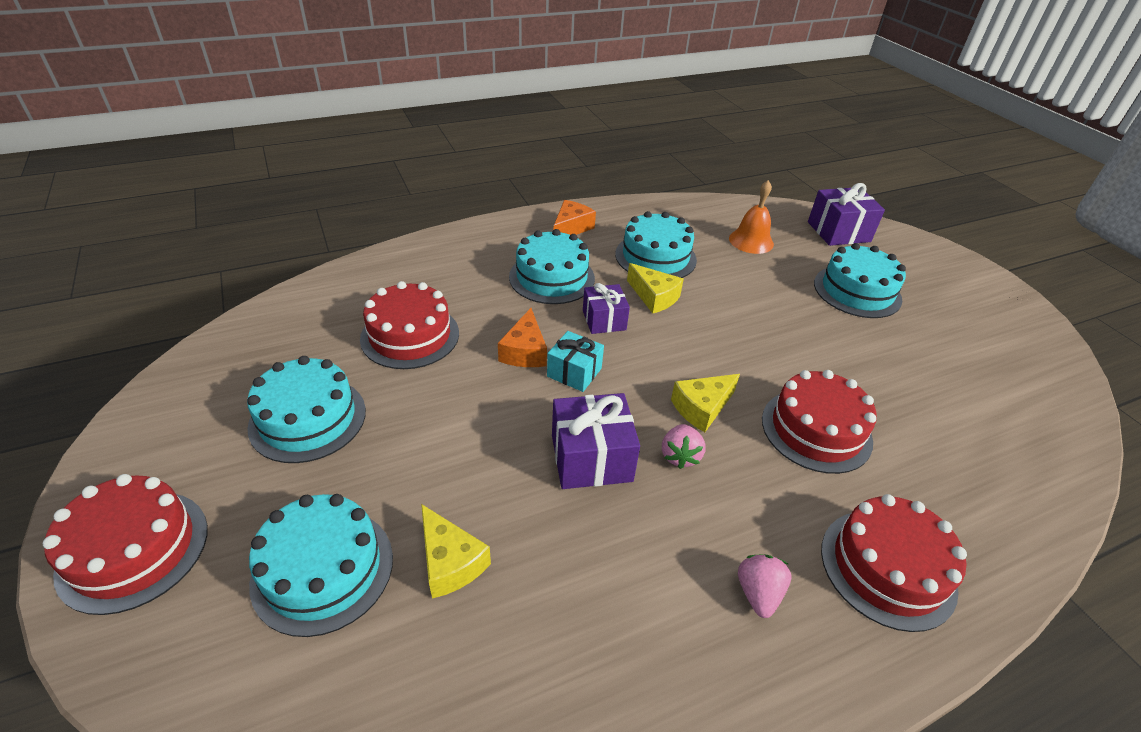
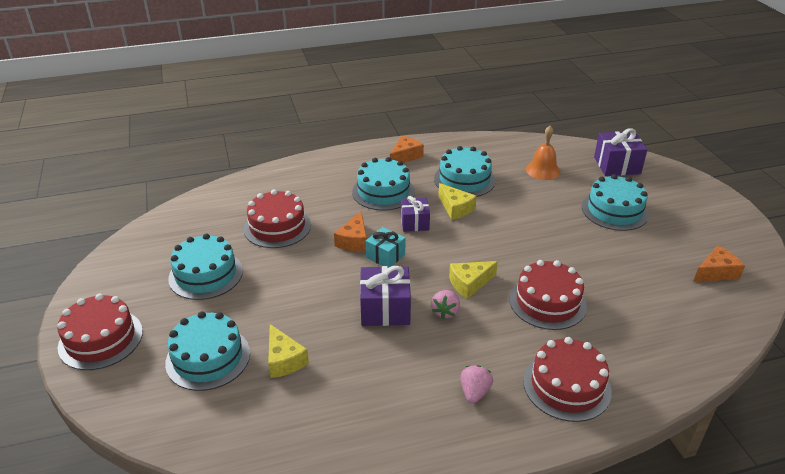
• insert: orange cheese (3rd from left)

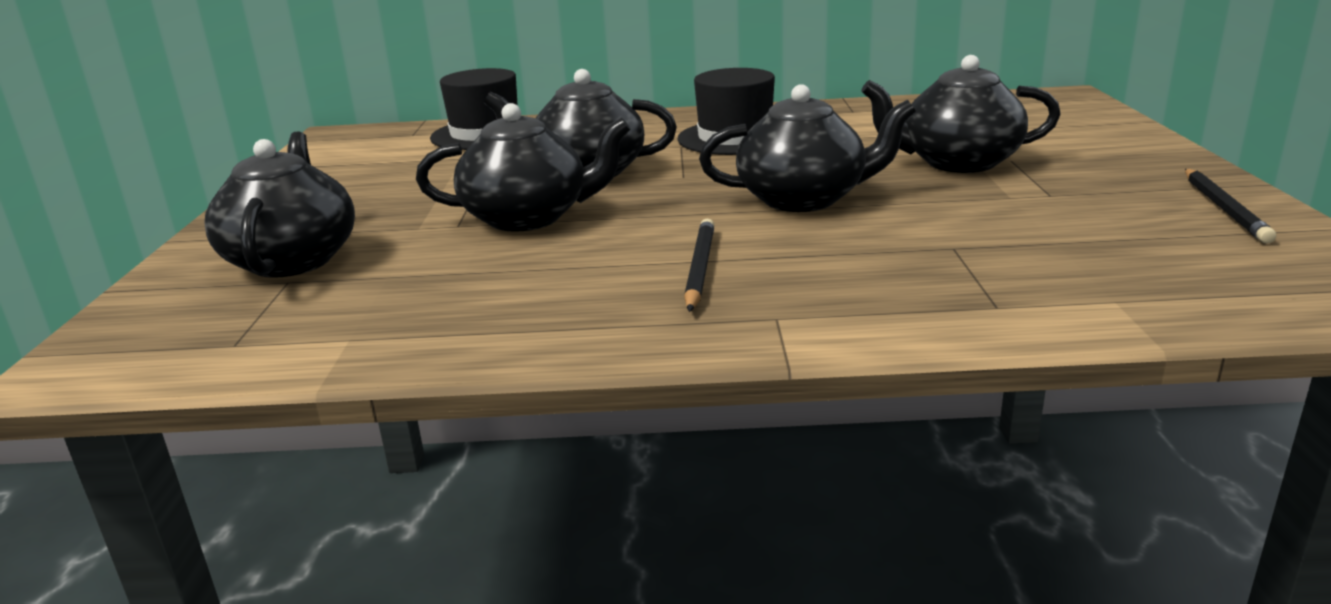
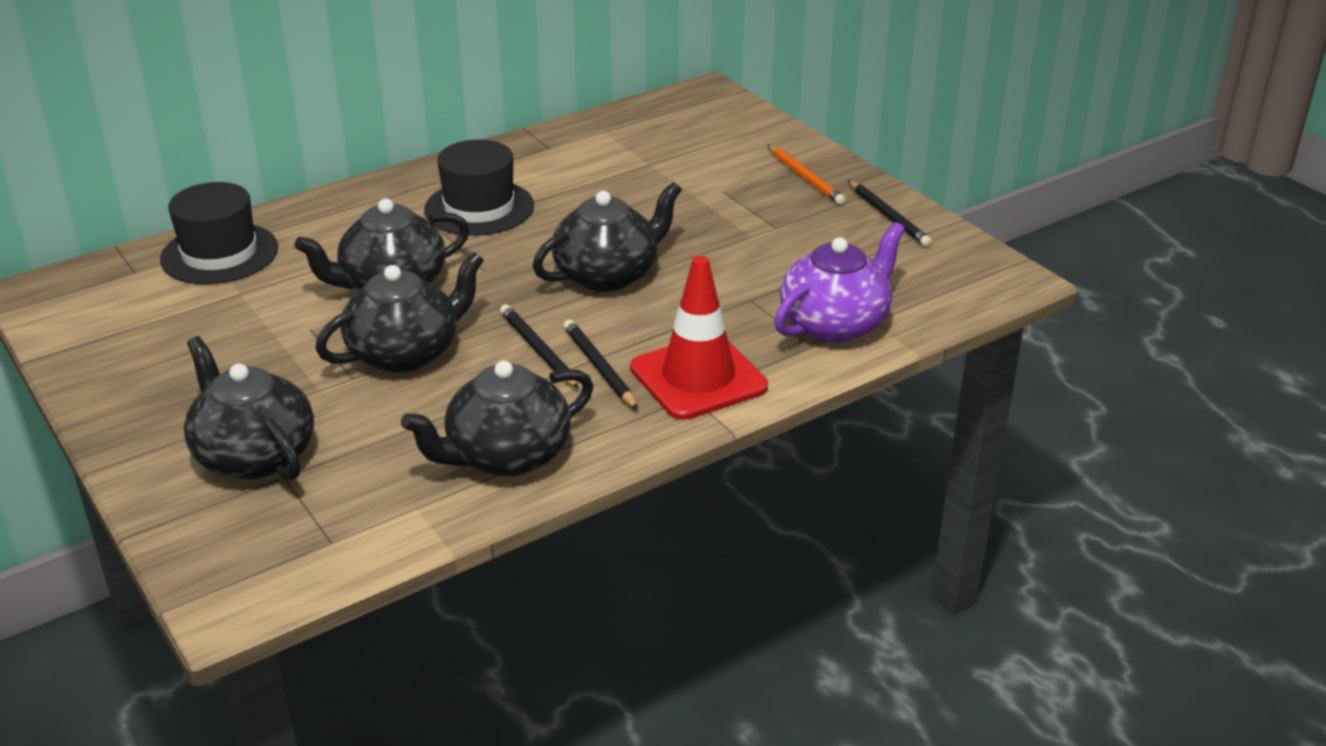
• move: black teapot (5th from left in the first image) to black teapot (4th from left)
• insert: black pencil (1st from left)
• insert: red traffic cone
• insert: orange pencil
• insert: purple teapot

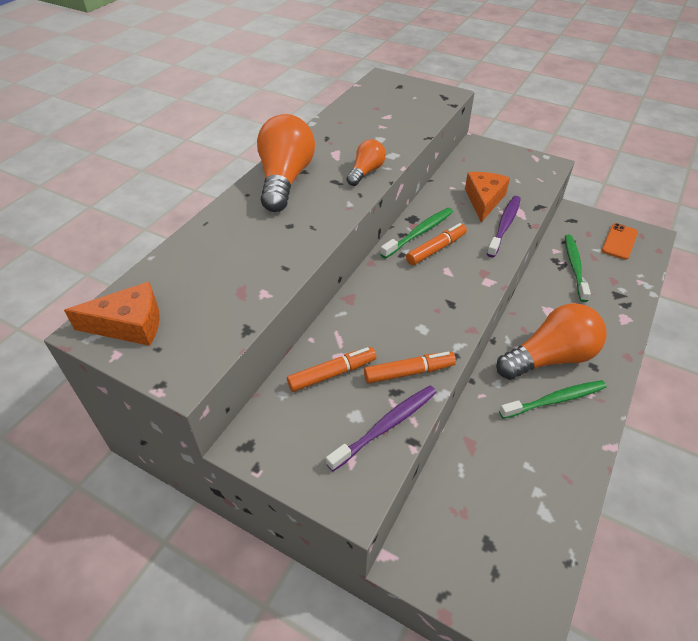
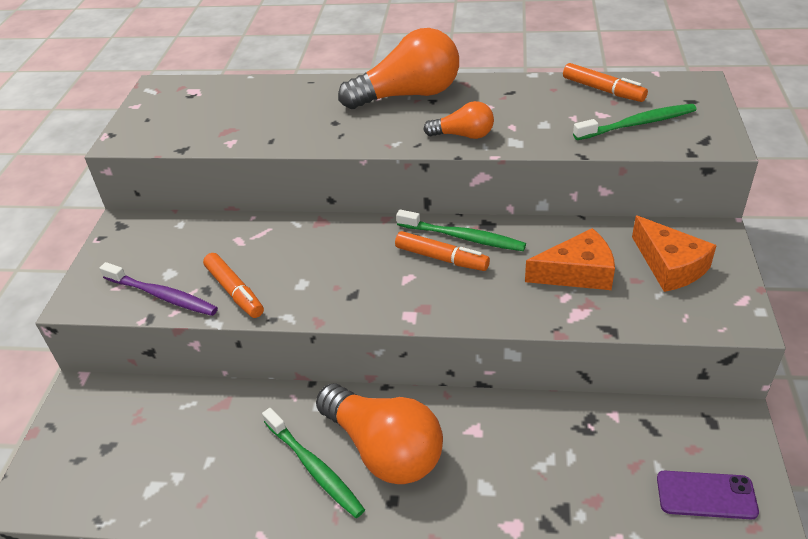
• move: orange marker (1st from left in the first image) to orange marker (3rd from left)
• move: green toothbrush (3rd from left)
• move: orange cheese (1st from left in the first image) to orange cheese (2nd from left)
• recolor: orange phone to purple phone
• delete: purple toothbrush (2nd from left)

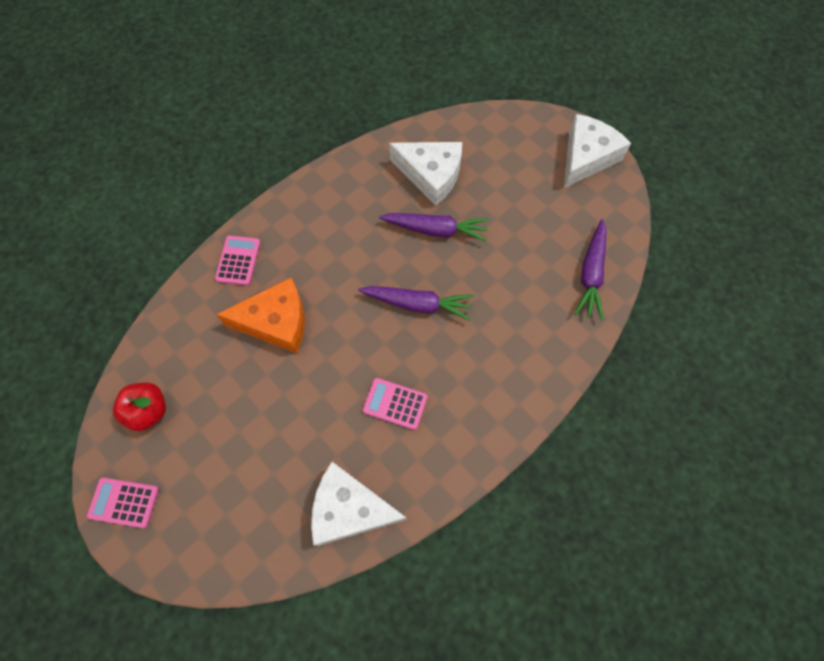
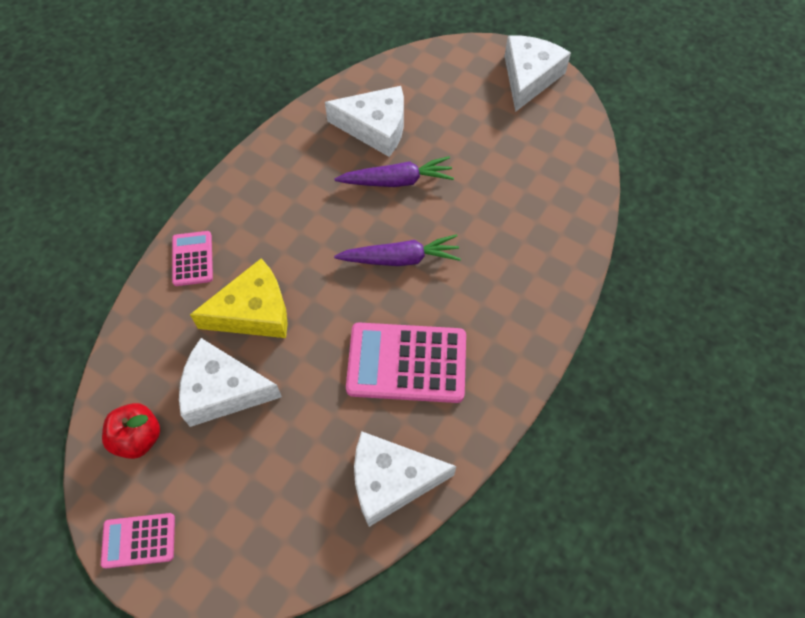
• insert: white cheese (1st from left)
• recolor: orange cheese to yellow cheese
• resize: pink calculator (3rd from left) x1.86
• delete: purple carrot (3rd from left)

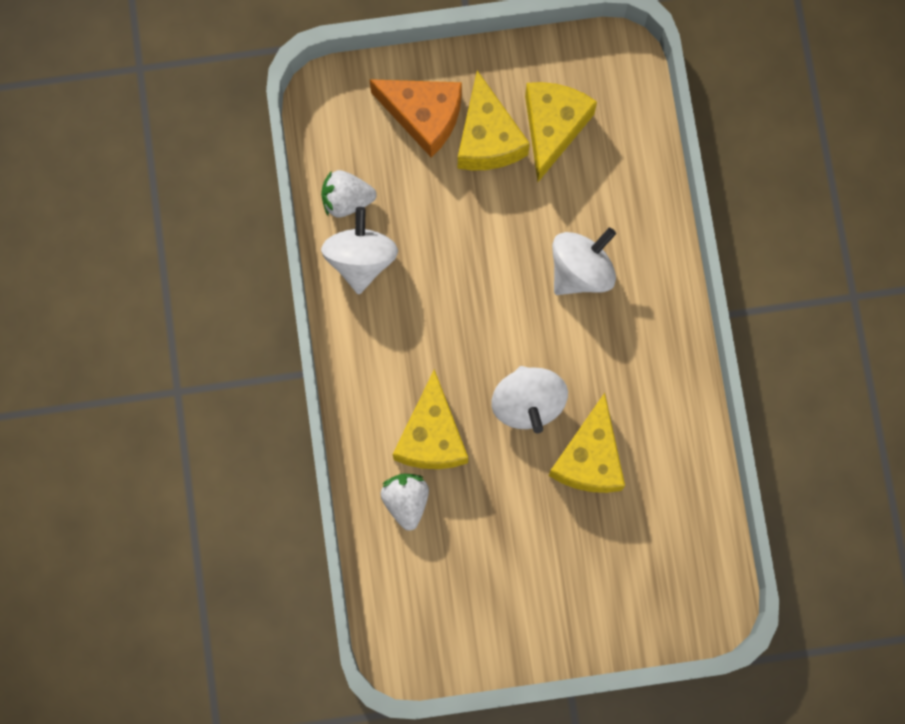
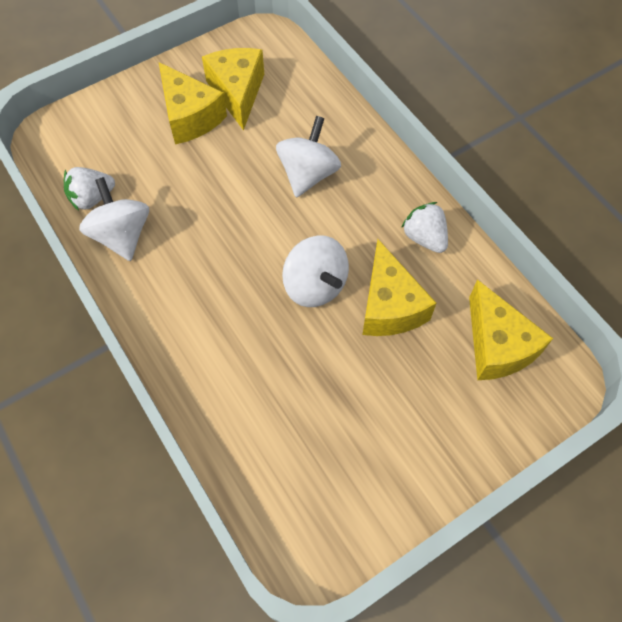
• move: white strawberry (2nd from left)
• move: yellow cheese (1st from left in the first image) to yellow cheese (4th from left)
• delete: orange cheese

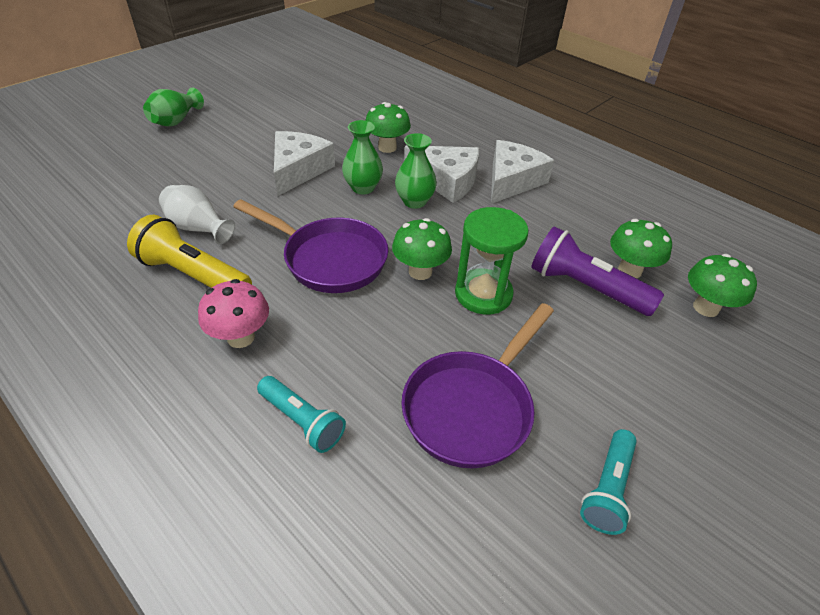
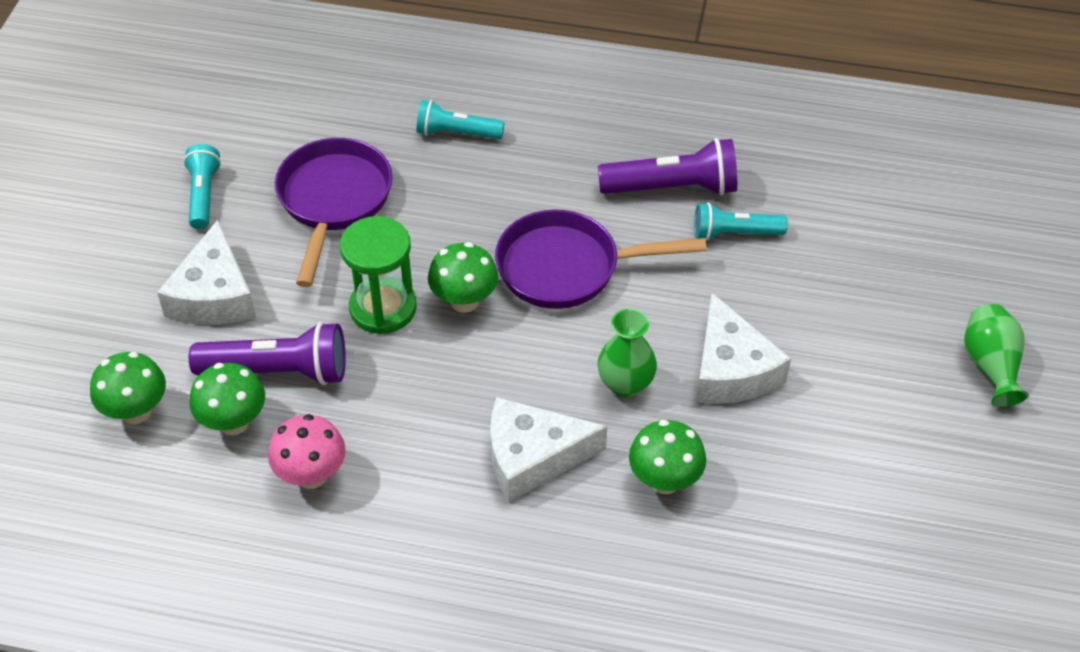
• move: white cheese (3rd from left in the first image) to white cheese (1st from left)
• move: pink mushroom
• recolor: yellow flashlight to purple flashlight (2nd from left)
• replace: white vase to turquoise flashlight (3rd from left)
• delete: green vase (3rd from left)

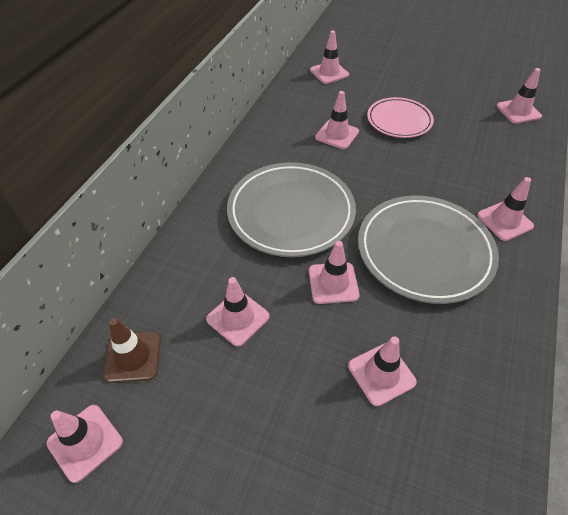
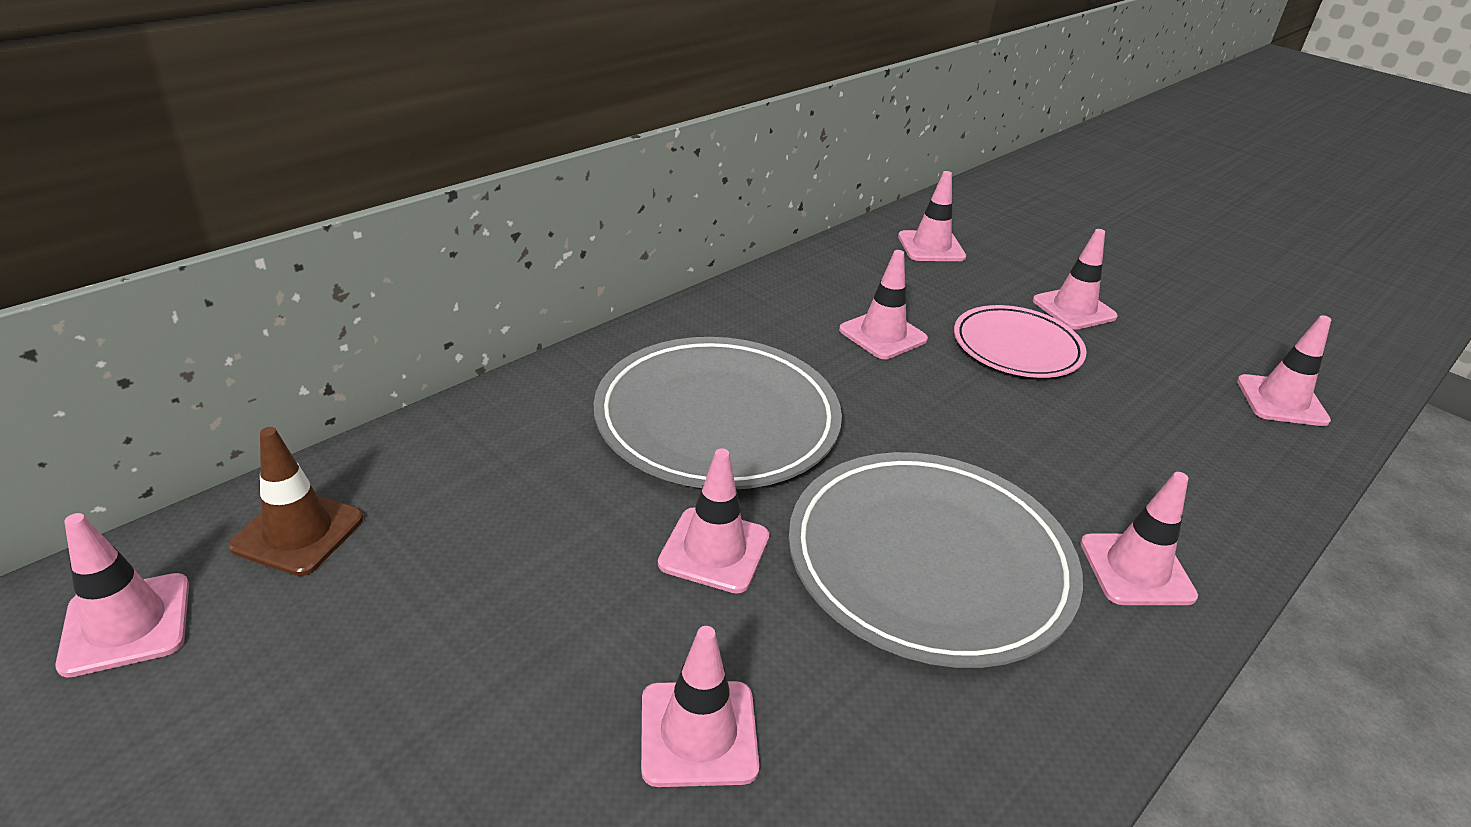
• move: pink traffic cone (2nd from left in the first image) to pink traffic cone (6th from left)

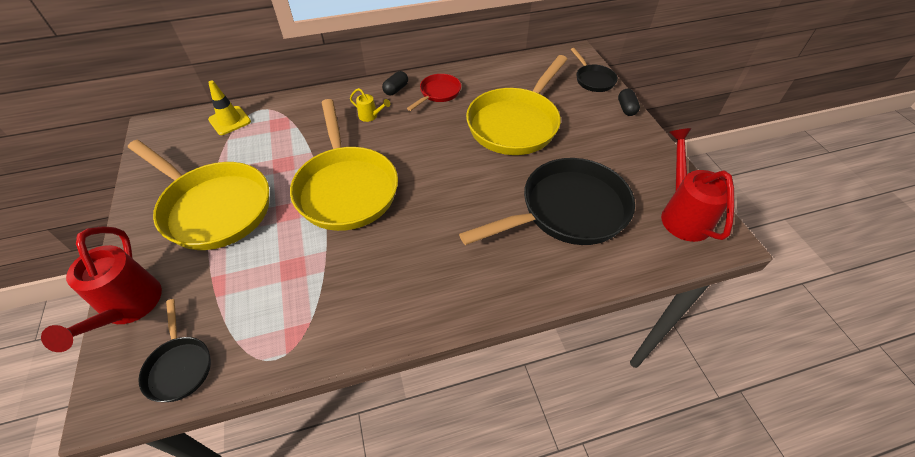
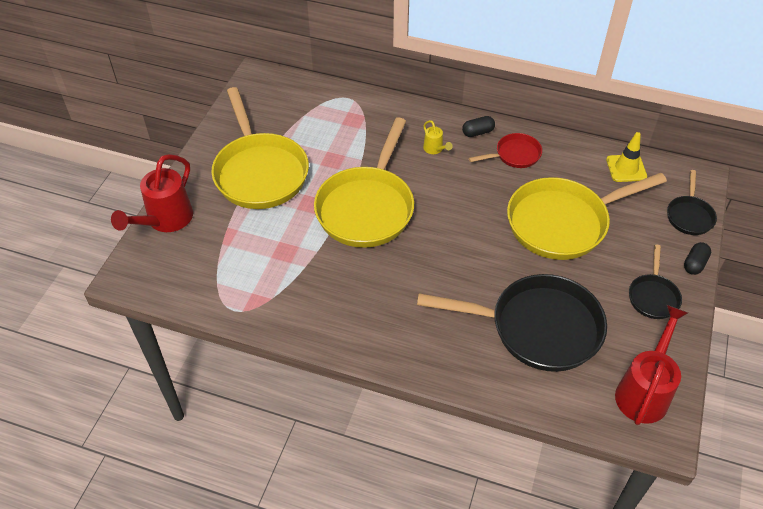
• move: yellow traffic cone
• move: black pan (1st from left in the first image) to black pan (2nd from left)

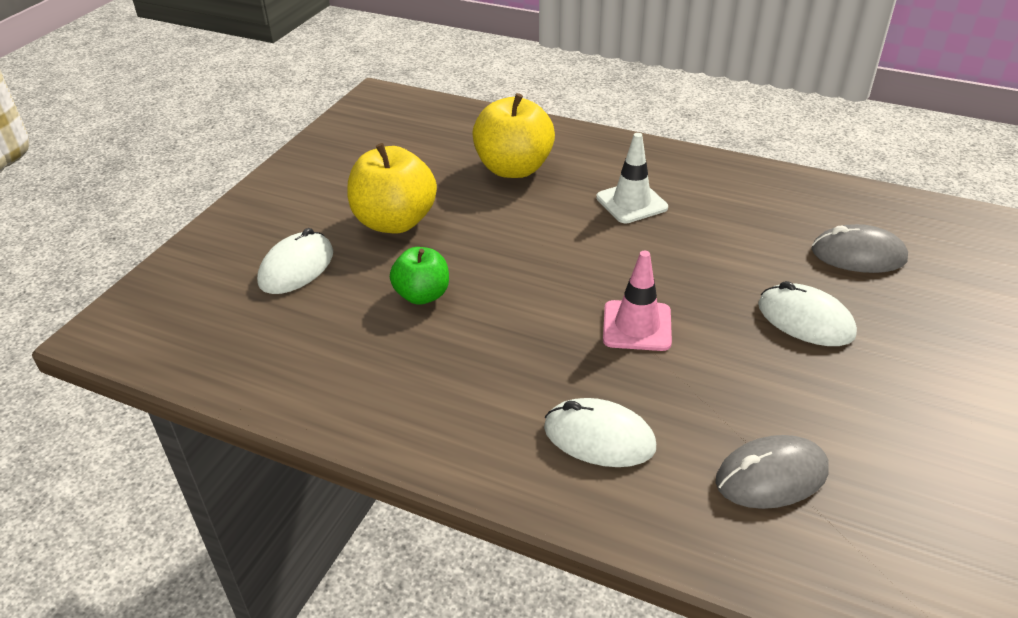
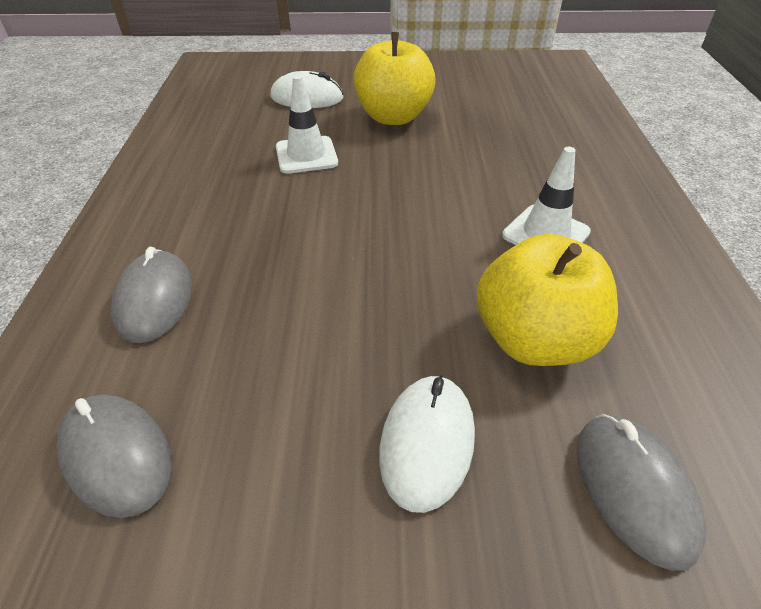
• recolor: white mouse (2nd from left) to grey mouse (2nd from left)
• replace: green apple to white traffic cone (1st from left)
• move: yellow apple (2nd from left)
• delete: pink traffic cone

